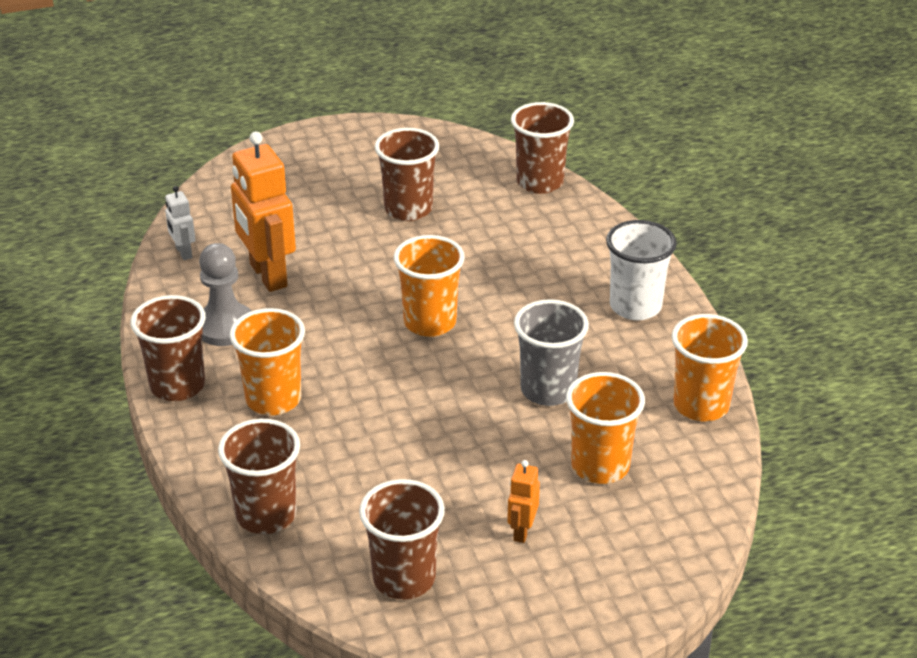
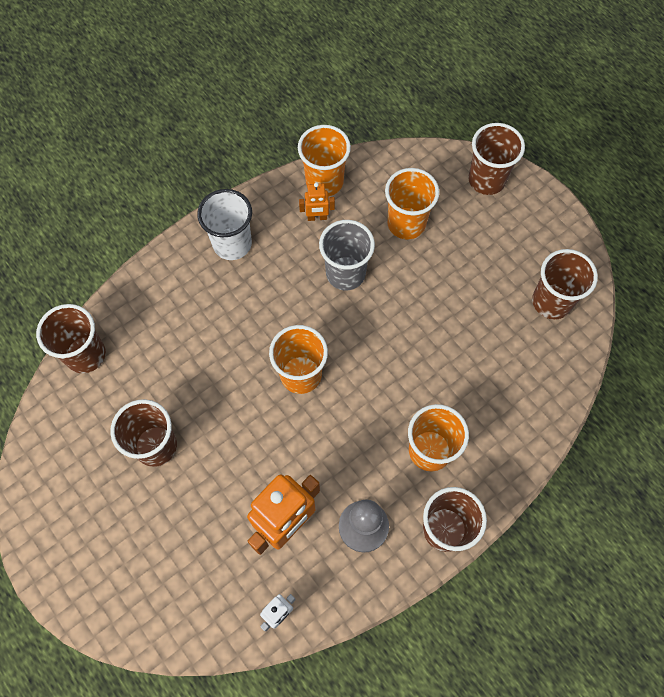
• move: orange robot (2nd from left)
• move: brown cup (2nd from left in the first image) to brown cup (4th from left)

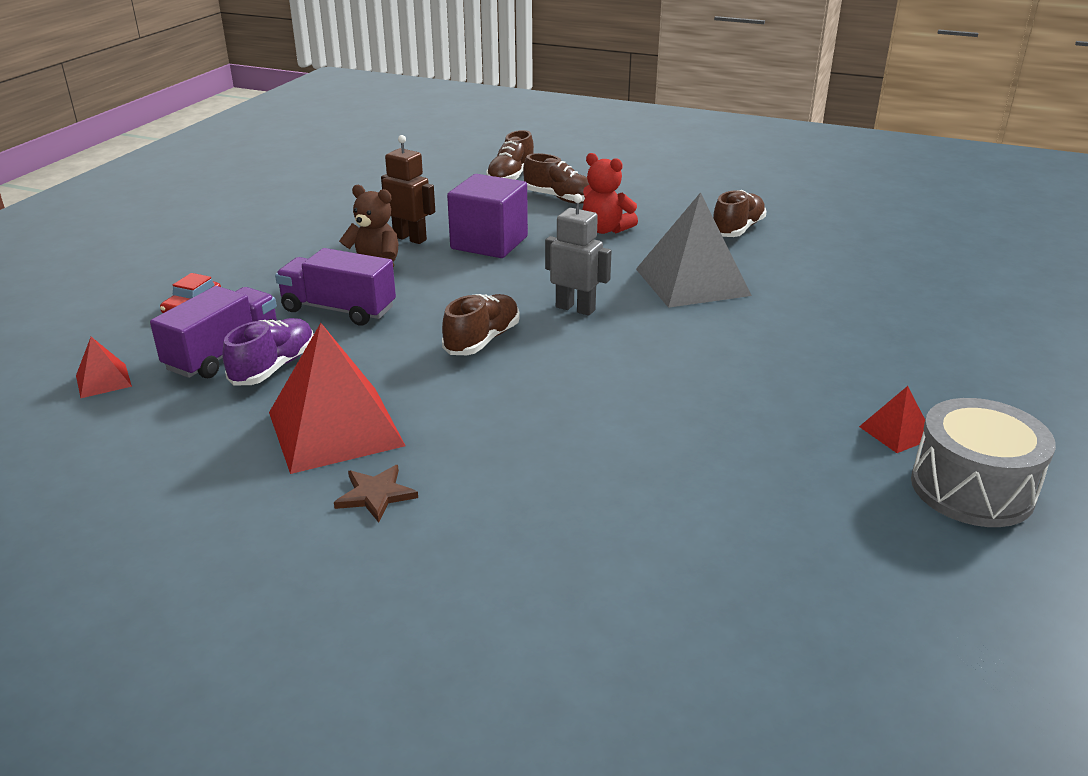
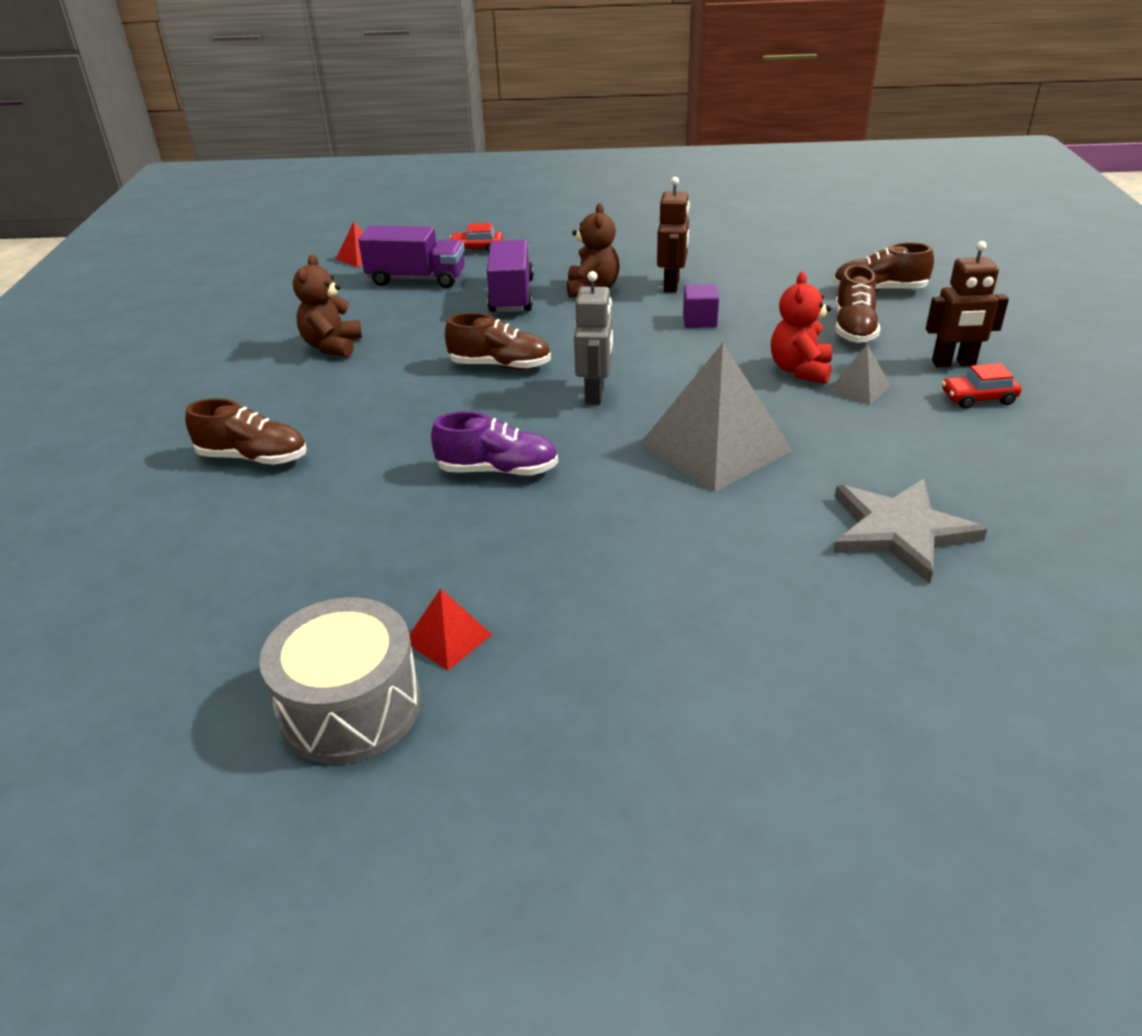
• move: brown shoe (4th from left in the first image) to brown shoe (1st from left)
• replace: red pyramid (2nd from left) to brown teddy bear (1st from left)
• move: purple shoe
• resize: purple cube x0.50
• insert: grey pyramid (2nd from left)
• insert: grey star
• insert: brown robot (2nd from left)
• insert: red car (2nd from left)
• delete: brown star

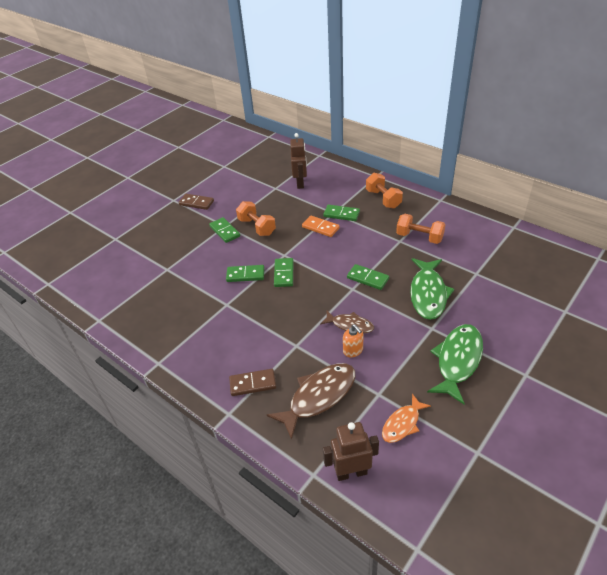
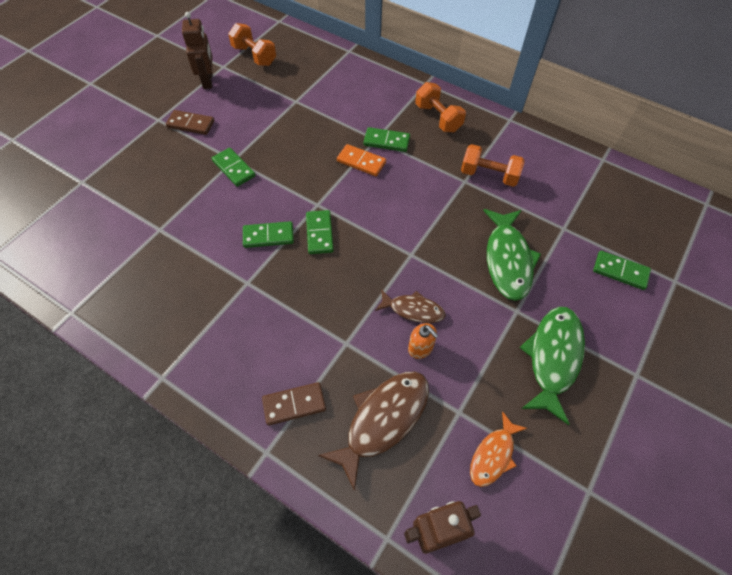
• move: brown robot (1st from left)
• move: orange dumbbell (1st from left)
• move: green domino (5th from left)

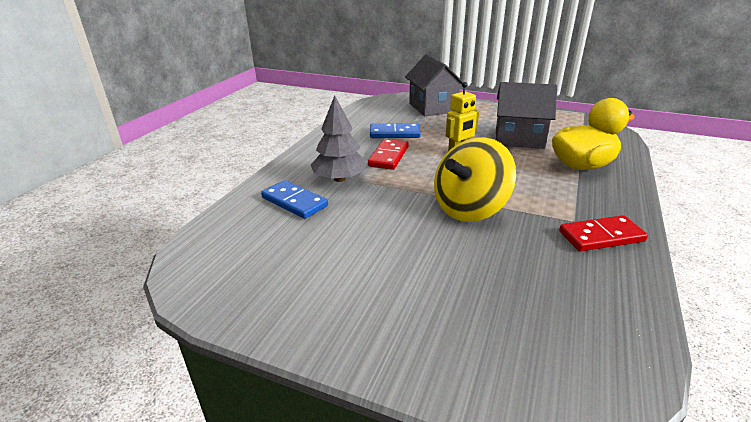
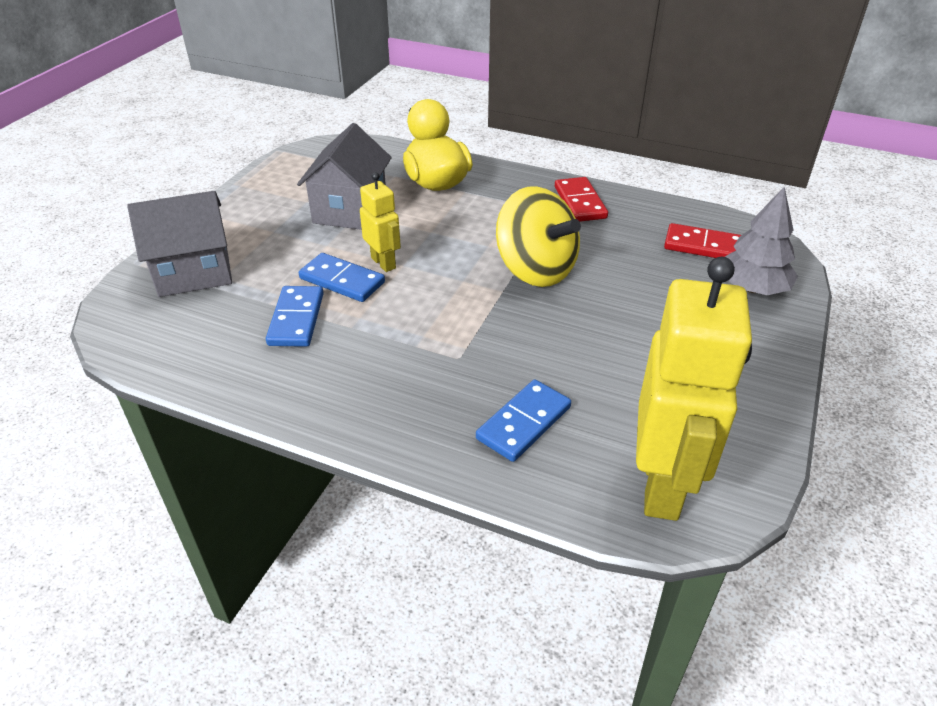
• insert: blue domino (2nd from left)
• insert: yellow robot (2nd from left)
• move: red domino (1st from left in the first image) to red domino (2nd from left)
• move: grey tree

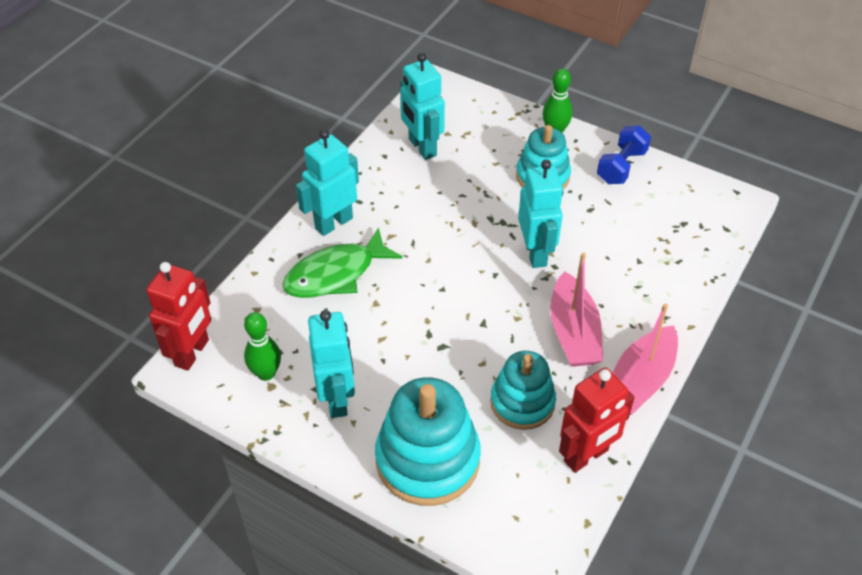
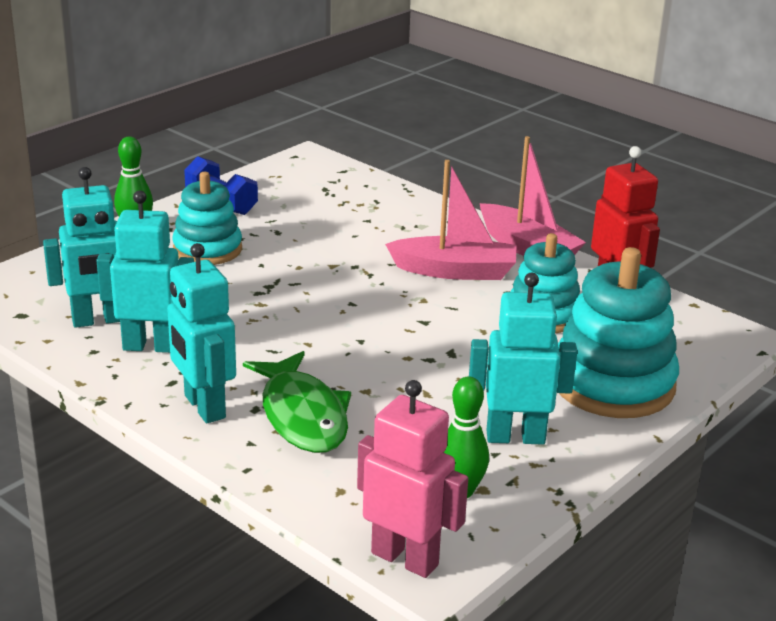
• move: turquoise robot (4th from left in the first image) to turquoise robot (2nd from left)
• recolor: red robot (1st from left) to pink robot

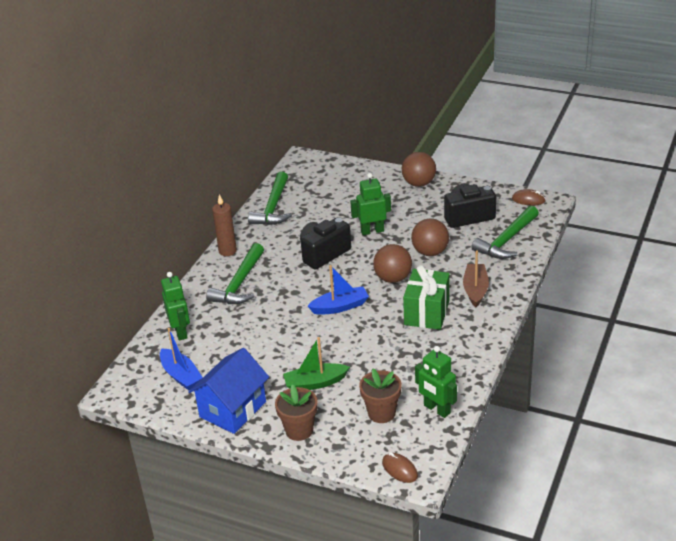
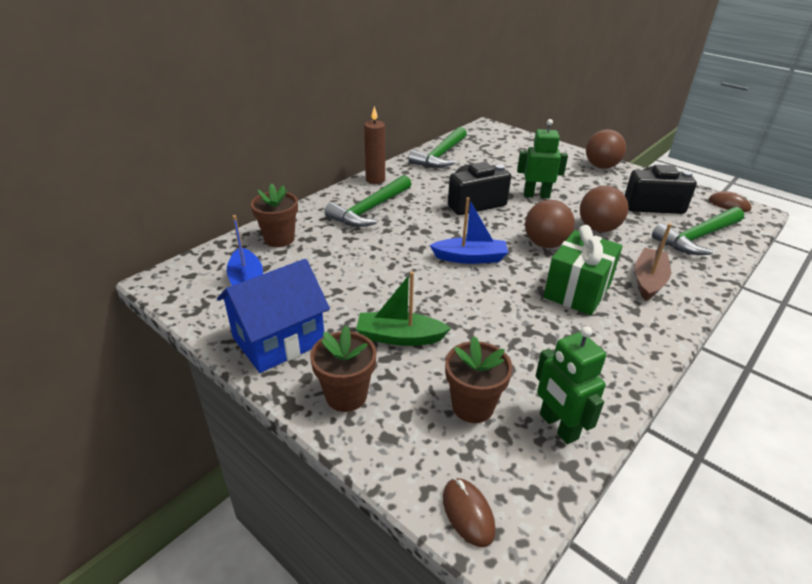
• replace: green robot (1st from left) to brown flower pot (1st from left)

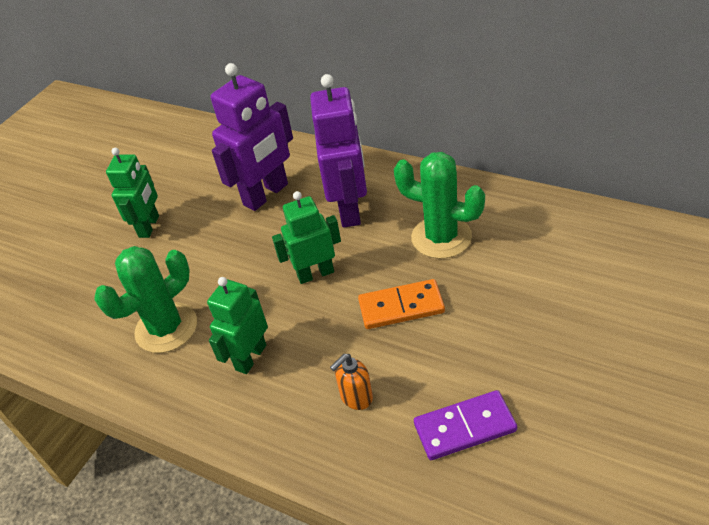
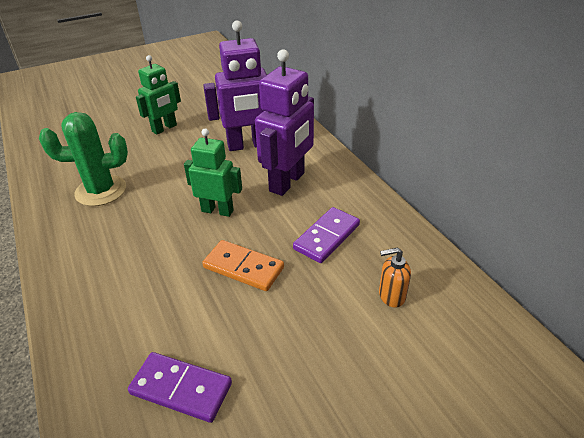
• replace: green cactus (2nd from left) to purple domino (2nd from left)
• move: orange soap dispenser
• delete: green robot (2nd from left)

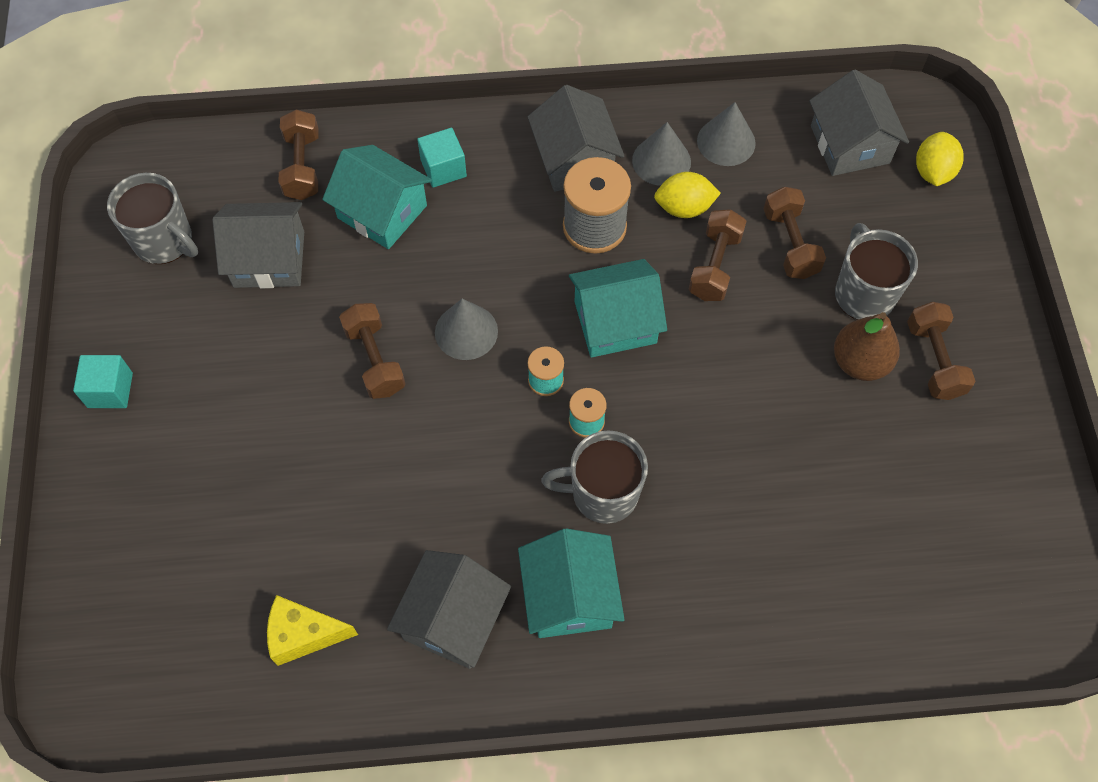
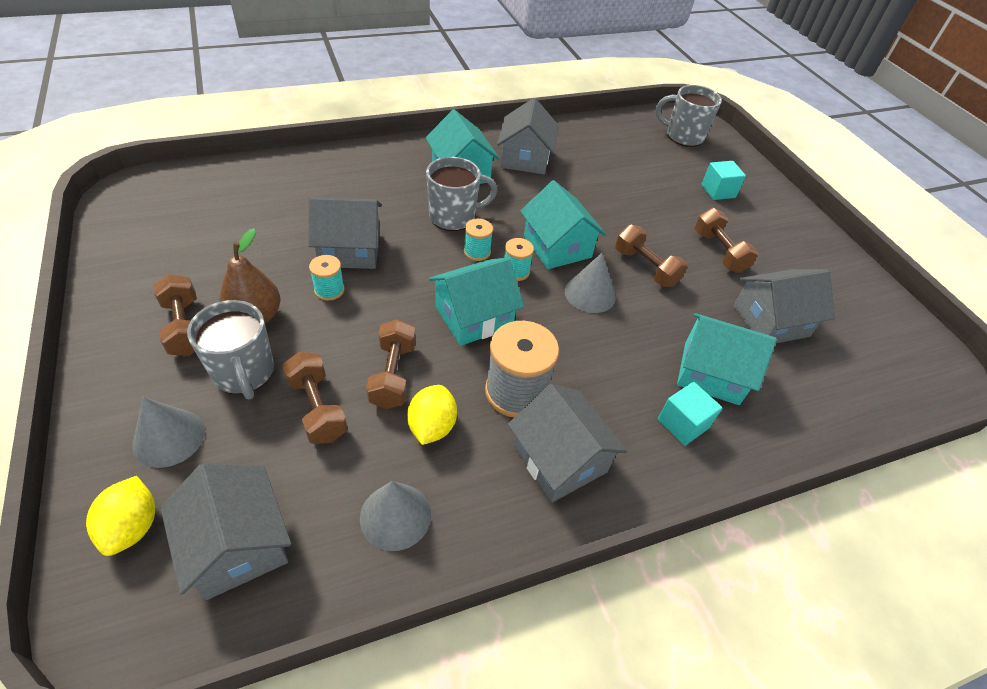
• move: grey cone (2nd from left in the first image) to grey cone (1st from left)
• insert: grey house (2nd from left)
• insert: turquoise spool (1st from left)
• rotate: yellow lemon (1st from left in the first image) 60 degrees counterclockwise
• insert: turquoise house (3rd from left)
• move: grey mug (1st from left in the first image) to grey mug (3rd from left)
• move: brown dumbbell (1st from left in the first image) to brown dumbbell (5th from left)
• move: turquoise cube (1st from left in the first image) to turquoise cube (2nd from left)
• delete: yellow cheese

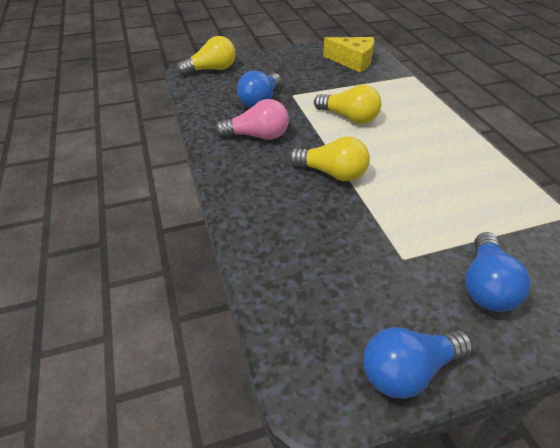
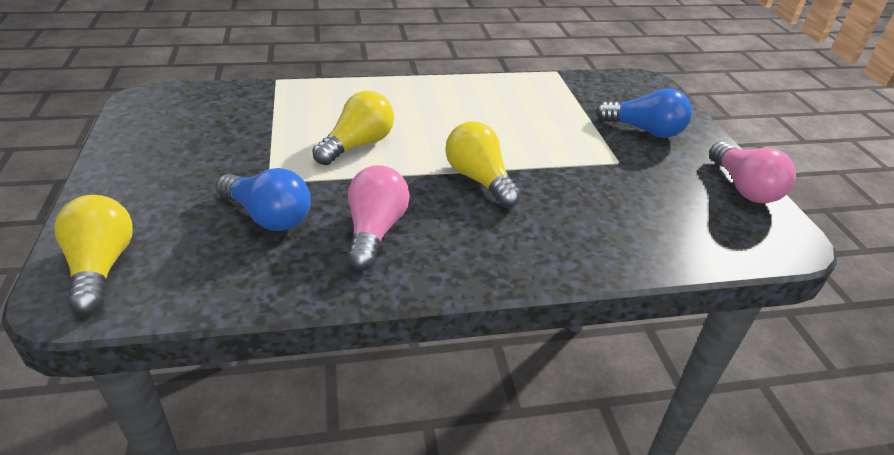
• rotate: yellow light bulb (2nd from left in the first image) 60 degrees counterclockwise
• recolor: blue light bulb (2nd from left) to pink light bulb (2nd from left)
• delete: yellow cheese

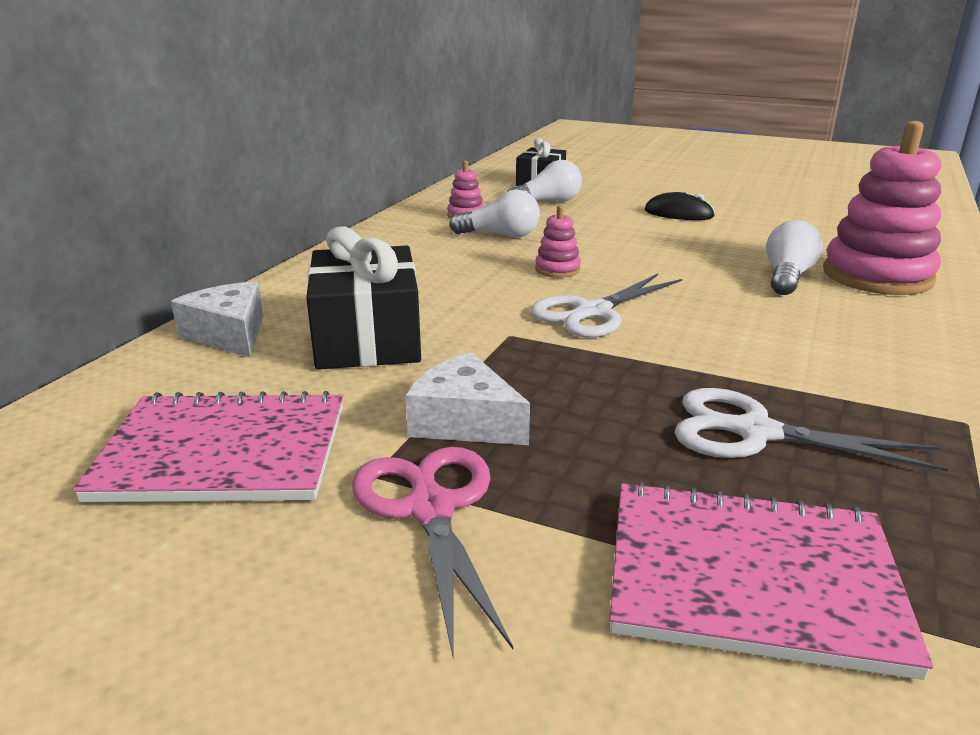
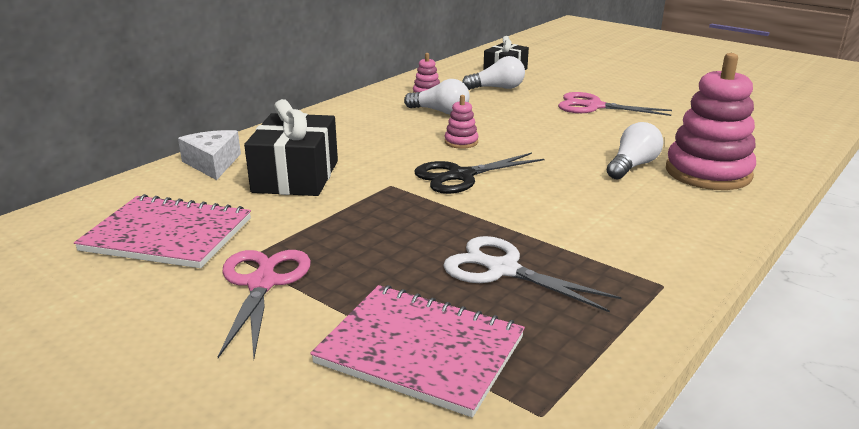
• recolor: white scissors (1st from left) to black scissors
• replace: black mouse to pink scissors (2nd from left)
• delete: white cheese (2nd from left)

